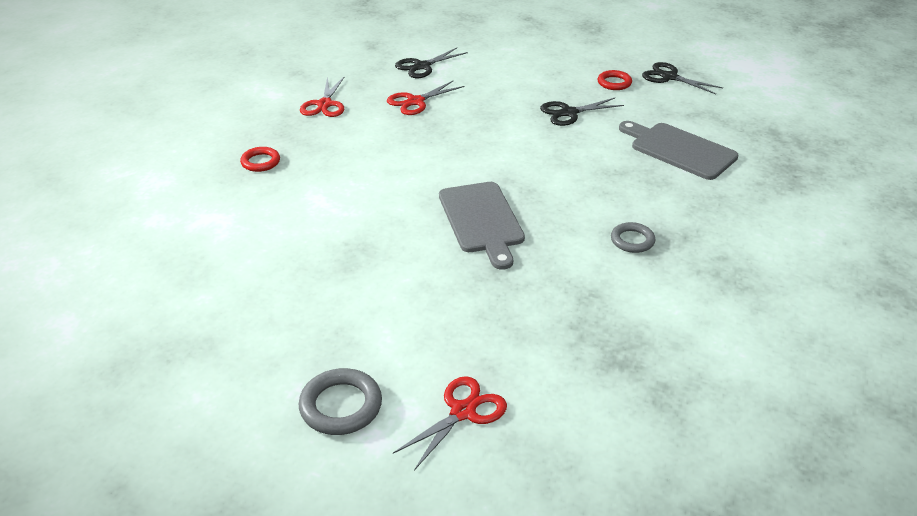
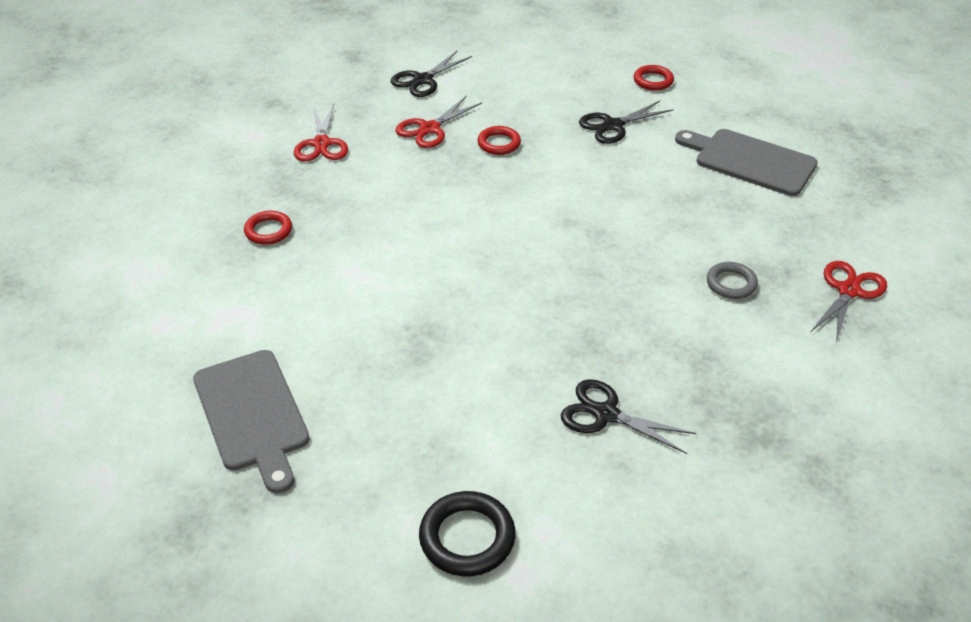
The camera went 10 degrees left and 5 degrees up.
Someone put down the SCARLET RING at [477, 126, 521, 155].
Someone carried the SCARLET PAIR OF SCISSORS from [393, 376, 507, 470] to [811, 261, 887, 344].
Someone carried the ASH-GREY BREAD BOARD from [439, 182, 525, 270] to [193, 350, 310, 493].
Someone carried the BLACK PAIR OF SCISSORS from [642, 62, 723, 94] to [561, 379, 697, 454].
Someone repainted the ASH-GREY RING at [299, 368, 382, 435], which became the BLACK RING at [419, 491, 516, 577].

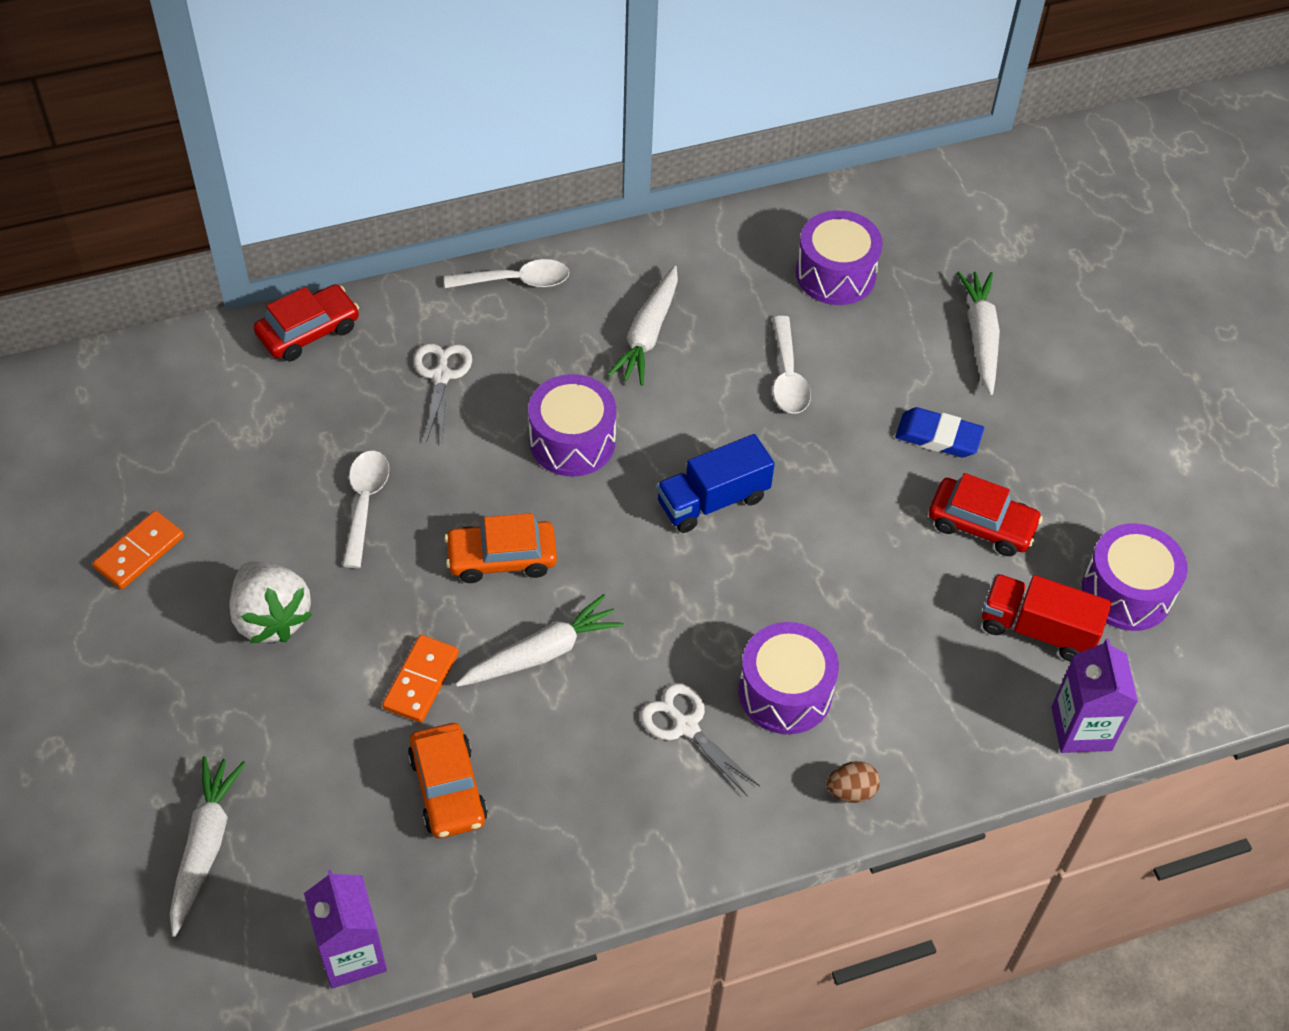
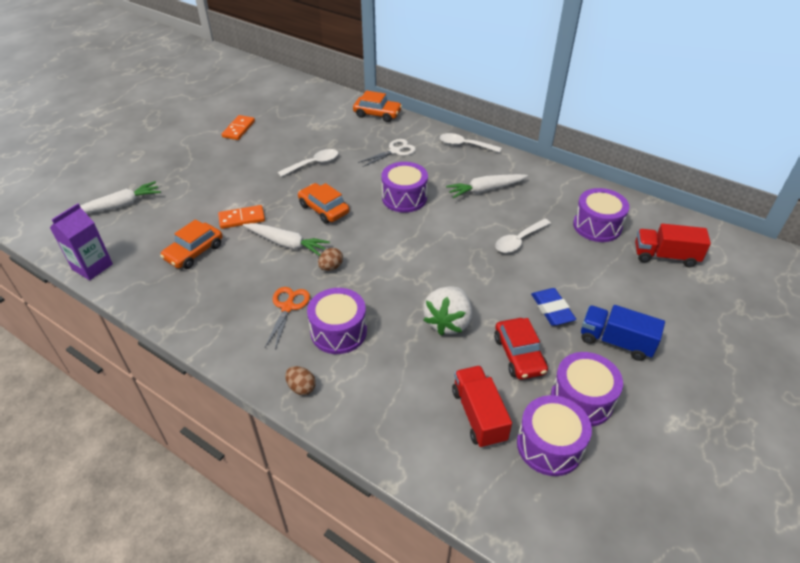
The camera went 55 degrees right and 10 degrees down.
Someone took away the PURE WHITE TOY CARROT at [957, 272, 1000, 395].
Someone took away the PURPLE JUICE CARTON at [1051, 638, 1138, 753].
Someone put down the RUSSET EGG at [318, 248, 343, 271].
Someone put down the PURPLE TOY DRUM at [551, 352, 623, 427].
Someone put down the SCARLET LORRY at [635, 223, 711, 267].
Someone carried the PURE WHITE BERRY from [229, 561, 312, 643] to [423, 286, 472, 336].
Someone carried the ROYAL BLUE LORRY from [656, 434, 775, 533] to [581, 305, 665, 361].
Someone repainted the SCARLET TOY CAR at [254, 284, 359, 361], which became the ORANGE TOY CAR at [353, 90, 402, 122].
Someone repainted the PURE WHITE PAIR OF SCISSORS at [641, 684, 760, 796], which became the ORANGE PAIR OF SCISSORS at [265, 287, 310, 350].
Someone rotated the ORANGE DOMINO at [93, 511, 184, 589] by 75 degrees counterclockwise.
Someone rotated the PURE WHITE SPOON at [444, 259, 569, 288] by 150 degrees clockwise.

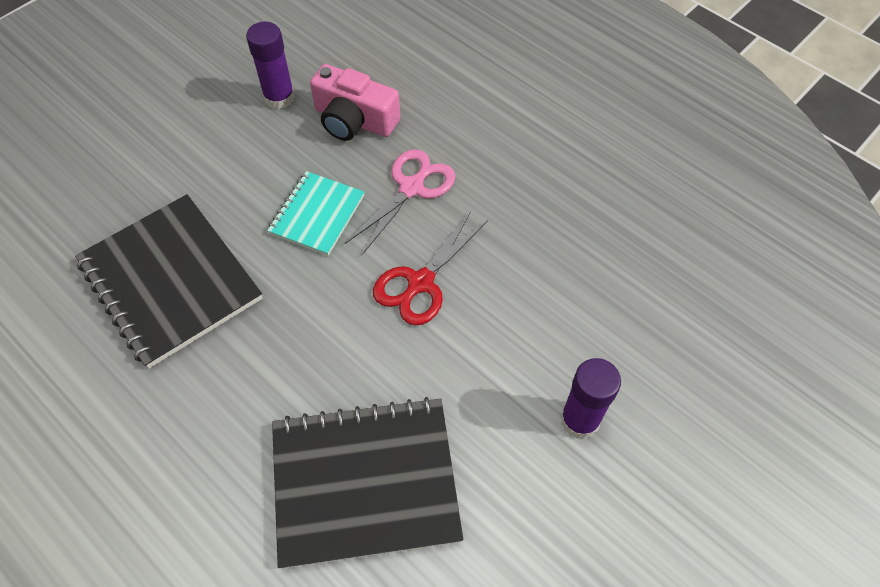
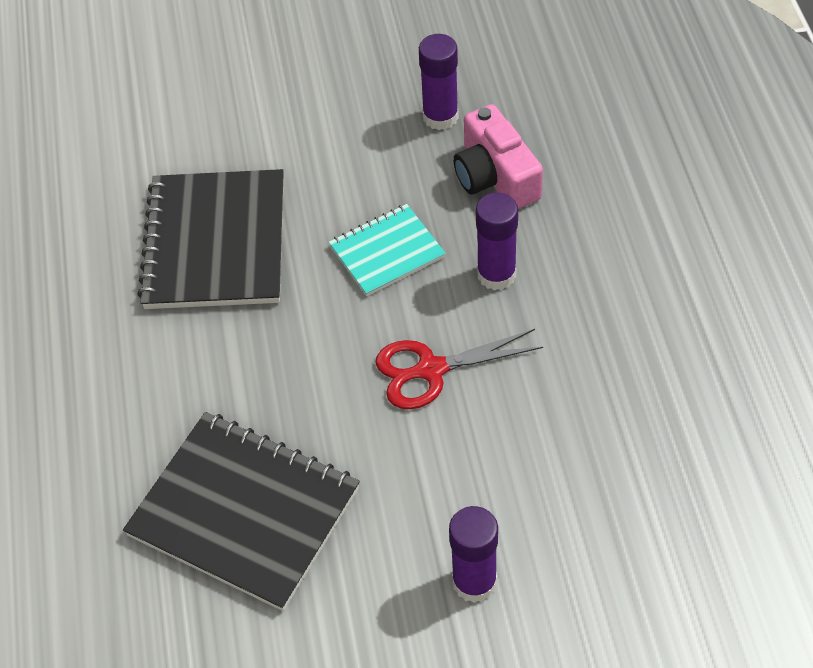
The camera went 40 degrees right and 5 degrees down.
Someone swapped the ROSY PAIR OF SCISSORS at [345, 149, 455, 255] for the PURPLE STICK OF GLUE at [476, 193, 518, 291].

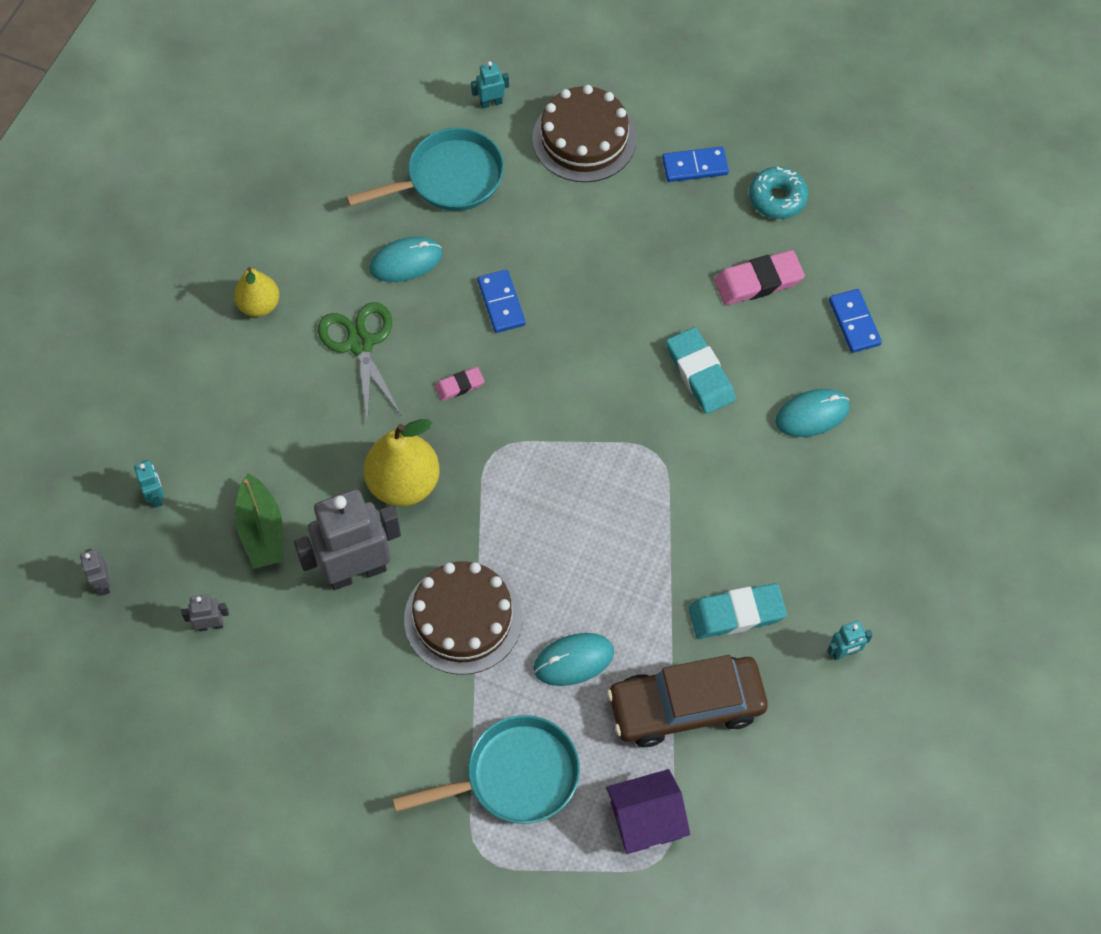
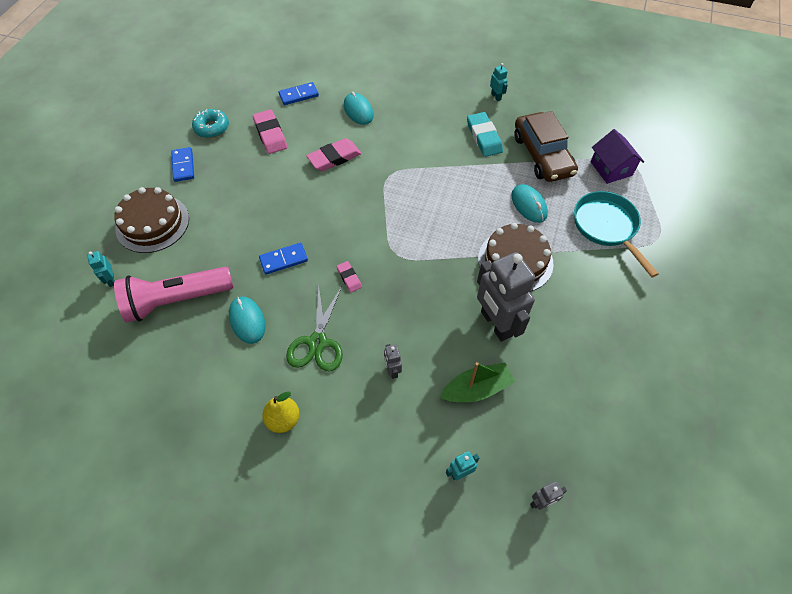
The camera went 95 degrees left and 5 degrees down.
Someone took away the YELLOW TOY PEAR at [364, 419, 440, 507].
Someone carried the ASH-GREY ROBOT FIGURE from [181, 594, 229, 632] to [384, 344, 402, 379].
Someone swapped the TEAL FRYING PAN at [346, 128, 504, 211] for the ROSY FLASHLIGHT at [114, 267, 233, 323].
Someone repainted the TEAL PENCIL ERASER at [666, 327, 736, 414], which became the ROSY PENCIL ERASER at [306, 138, 362, 171].
Someone rotated the GREEN PAIR OF SCISSORS at [318, 302, 401, 424] by 60 degrees counterclockwise.

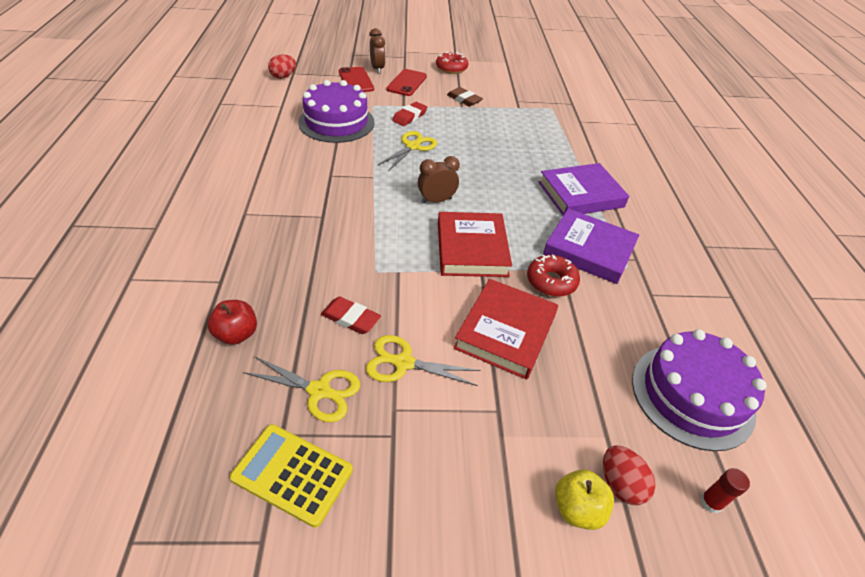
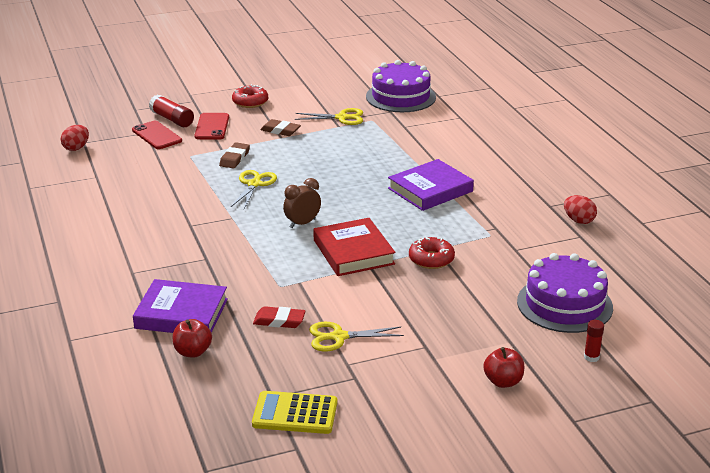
The camera went 15 degrees left and 15 degrees down.
Someone took away the SCARLET BOOK at [453, 279, 558, 380].
Someone carried the YELLOW PAIR OF SCISSORS from [243, 356, 360, 422] to [295, 108, 363, 125].
Someone carried the PURPLE CAKE from [298, 80, 375, 143] to [366, 60, 436, 112].
Someone carried the PURPLE BOOK from [543, 208, 639, 284] to [133, 279, 228, 333].
Someone carried the SCARLET EGG from [603, 446, 656, 505] to [564, 195, 597, 224].
Someone swapped the RUSSET ALARM CLOCK at [369, 28, 386, 74] for the SCARLET STICK OF GLUE at [149, 94, 194, 127].
Someone repainted the SCARLET PENCIL ERASER at [392, 102, 427, 126], which became the RUSSET PENCIL ERASER at [219, 143, 250, 168].
Someone repainted the YELLOW APPLE FRUIT at [555, 469, 614, 530], which became the SCARLET APPLE FRUIT at [483, 347, 524, 388].

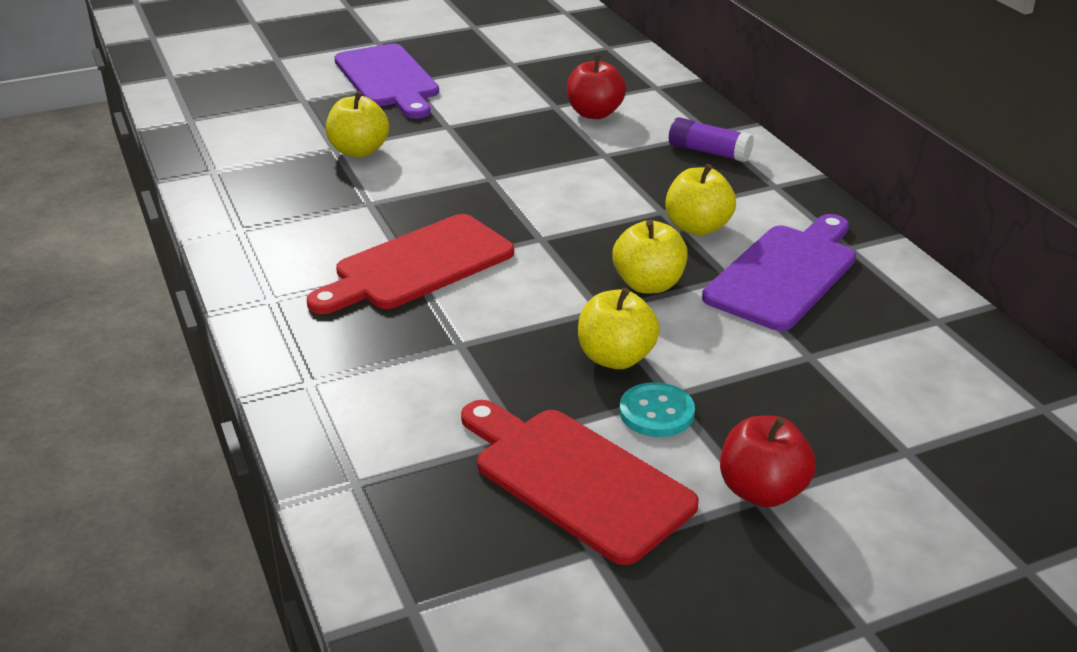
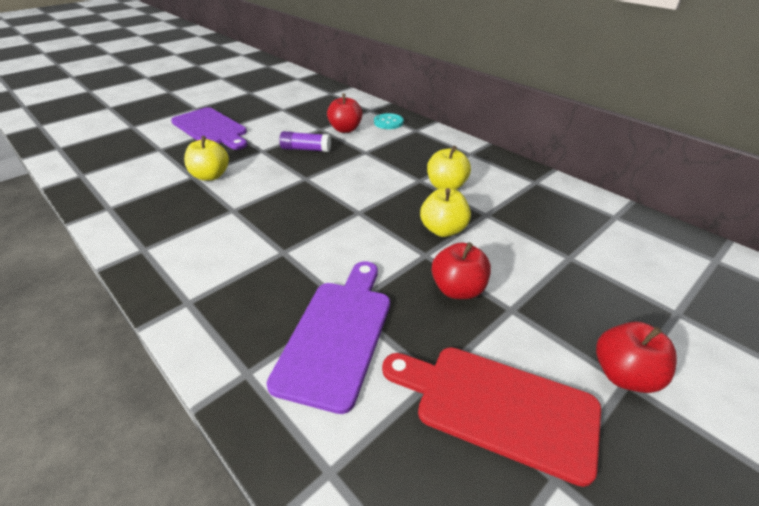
The camera went 20 degrees left and 5 degrees up.
Someone took away the SCARLET BREAD BOARD at [307, 214, 514, 314].
Someone carried the TEAL BUTTON from [619, 382, 695, 437] to [374, 113, 404, 129].
Someone carried the PURPLE STICK OF GLUE from [669, 117, 754, 162] to [279, 131, 331, 152].
Someone carried the PURPLE BREAD BOARD from [702, 214, 856, 331] to [267, 261, 390, 414].
Someone repainted the YELLOW APPLE FRUIT at [578, 287, 660, 369], which became the SCARLET APPLE FRUIT at [432, 242, 491, 299].

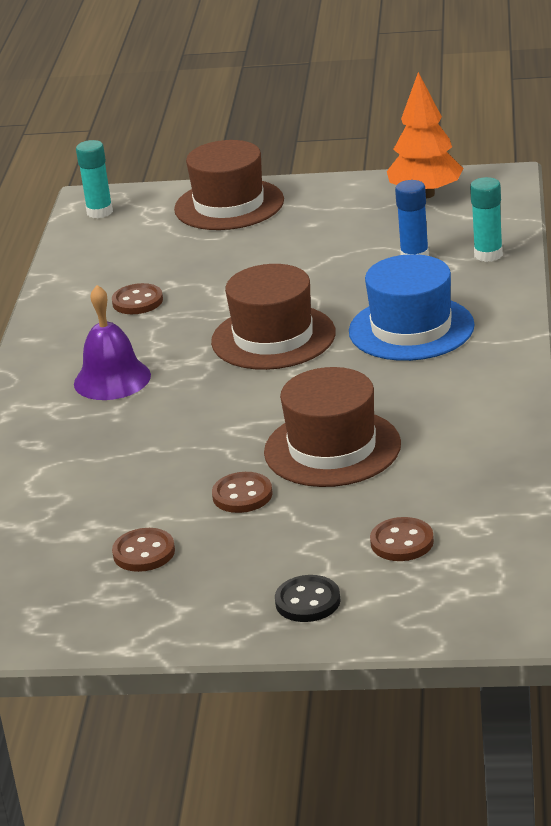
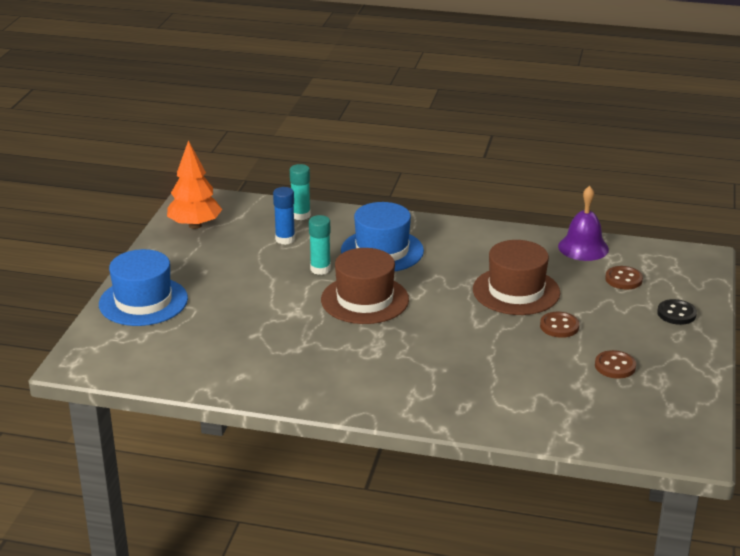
The camera went 85 degrees left and 0 degrees up.
Someone took away the RUSSET BUTTON at [112, 283, 163, 314].
Someone carried the PURPLE HAND BELL from [74, 285, 151, 400] to [558, 186, 609, 261].
Someone carried the TEAL STICK OF GLUE from [76, 140, 113, 218] to [309, 215, 331, 275].
Someone repainted the RUSSET TALL HAT at [174, 140, 284, 230], which became the ROYAL BLUE TALL HAT at [99, 249, 188, 326].

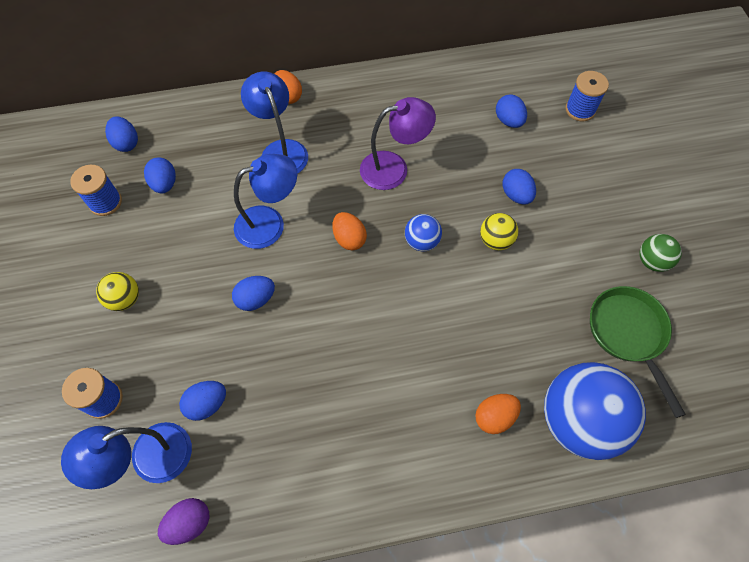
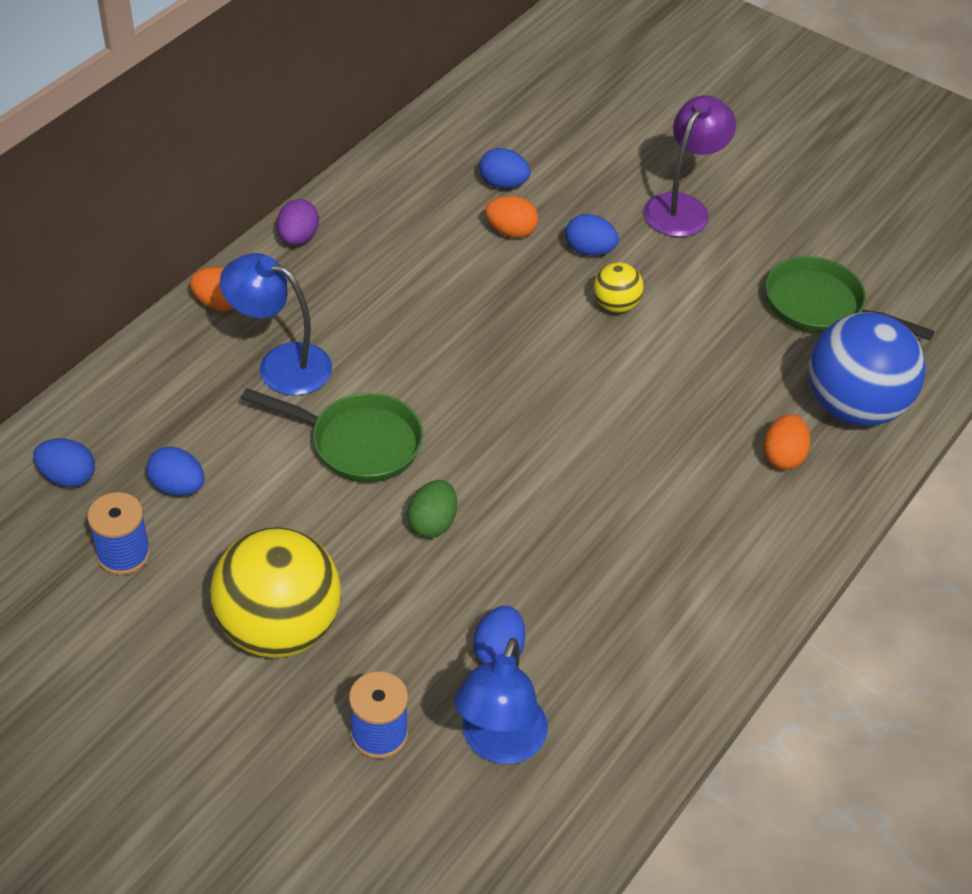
The camera went 45 degrees left and 15 degrees down.
Someone took away the ROYAL BLUE SPHERE at [405, 214, 442, 251].
Someone took away the ROYAL BLUE BOBBIN at [565, 71, 609, 121].
Someone took away the GREEN SPHERE at [640, 234, 682, 272].
Someone carried the PURPLE EGG from [158, 498, 209, 545] to [277, 199, 319, 245].
Someone carried the ORANGE EGG from [333, 212, 367, 250] to [485, 196, 538, 238].
Someone carried the PURPLE READING LAMP from [360, 97, 436, 190] to [643, 95, 736, 237].
Someone swapped the ROYAL BLUE READING LAMP at [234, 154, 297, 249] for the GREEN FRYING PAN at [241, 388, 423, 483].
Someone repainted the ROYAL BLUE EGG at [232, 276, 275, 311], which became the GREEN EGG at [407, 480, 457, 538].
Someone scaled the YELLOW SPHERE at [96, 272, 139, 311] by 2.13.

